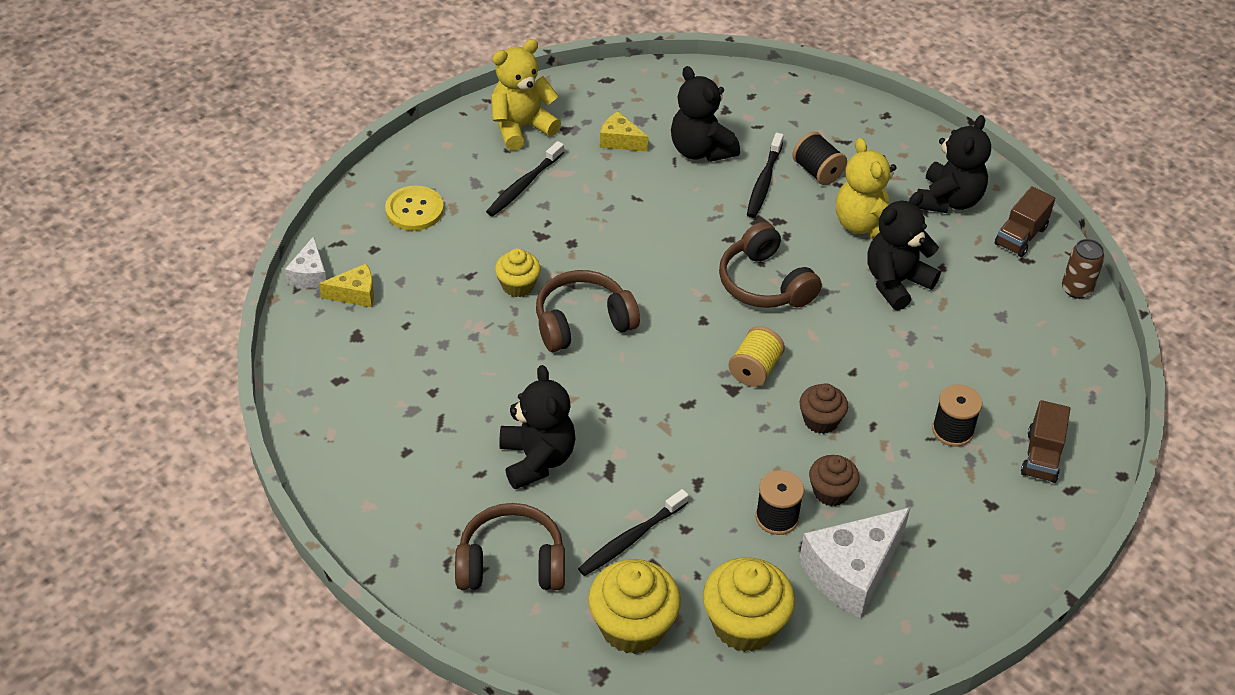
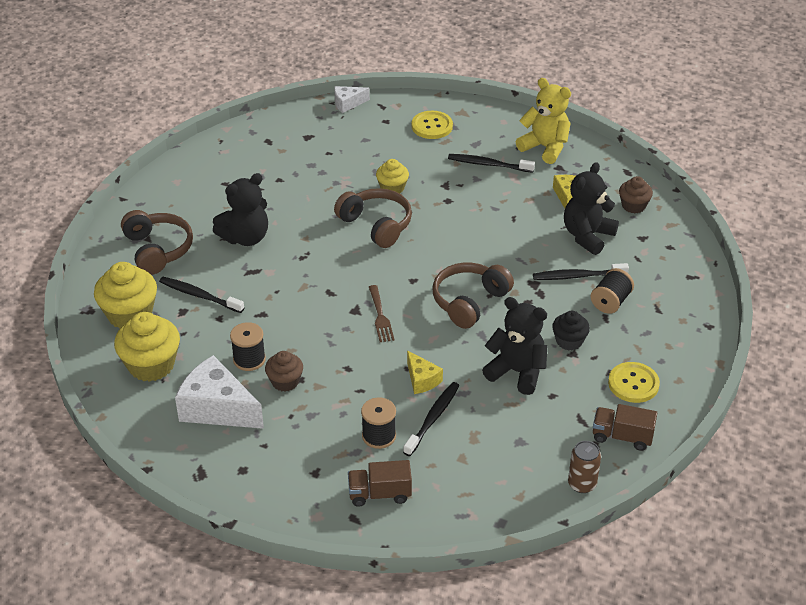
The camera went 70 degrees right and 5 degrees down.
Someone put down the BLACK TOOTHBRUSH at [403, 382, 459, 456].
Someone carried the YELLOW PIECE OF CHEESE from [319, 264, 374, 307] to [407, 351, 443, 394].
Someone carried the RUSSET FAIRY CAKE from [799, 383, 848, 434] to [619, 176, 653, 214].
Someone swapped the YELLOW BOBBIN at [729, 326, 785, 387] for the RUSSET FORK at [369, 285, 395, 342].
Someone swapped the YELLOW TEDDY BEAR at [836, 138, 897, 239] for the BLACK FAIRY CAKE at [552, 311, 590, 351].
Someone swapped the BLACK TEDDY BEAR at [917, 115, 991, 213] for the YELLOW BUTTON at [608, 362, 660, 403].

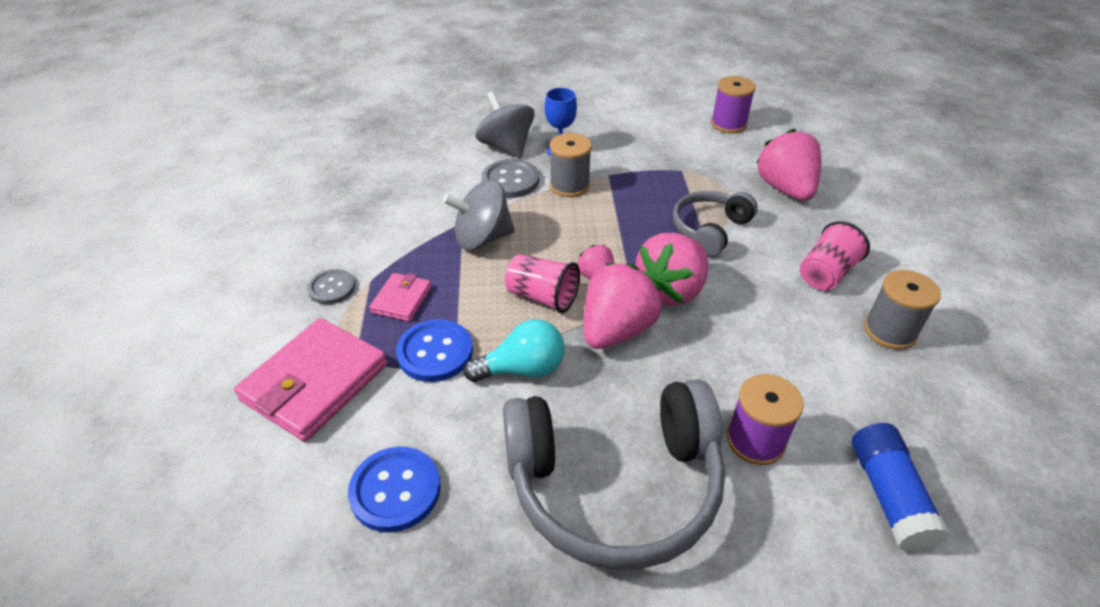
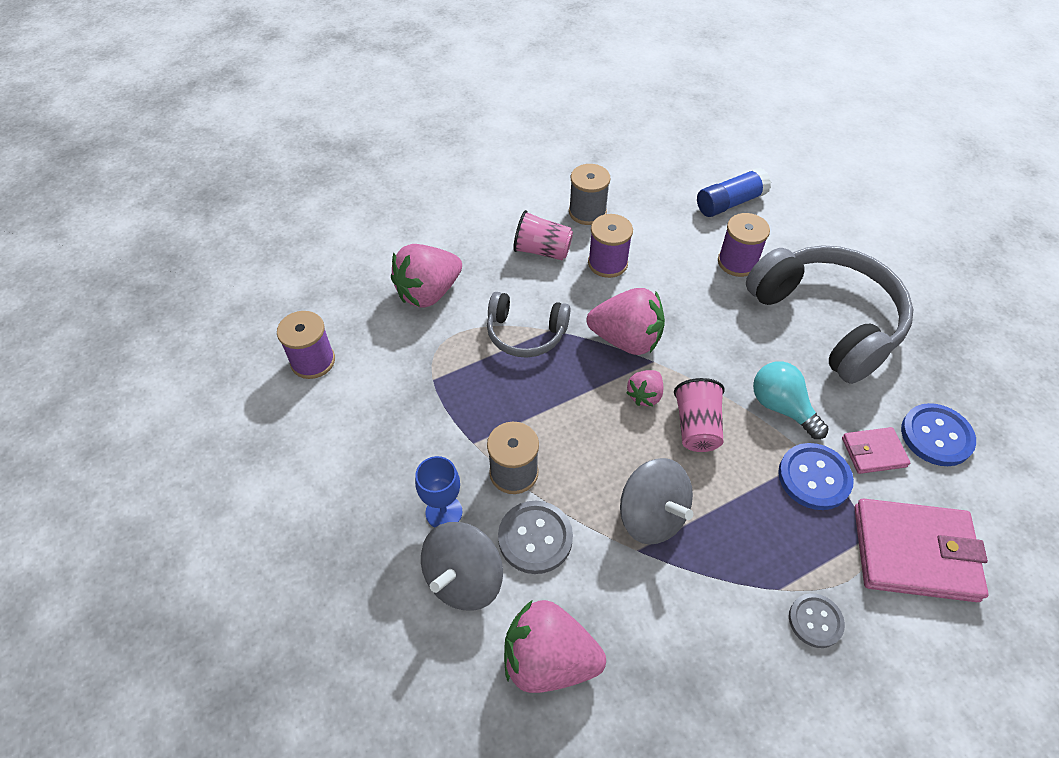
The camera went 115 degrees left and 10 degrees up.
Someone put down the PURPLE BOBBIN at [588, 214, 633, 278].
Someone carried the ROSY BILLFOLD from [369, 273, 432, 322] to [842, 427, 910, 474].
Someone carried the ROSY BERRY from [584, 263, 662, 349] to [504, 600, 606, 693].

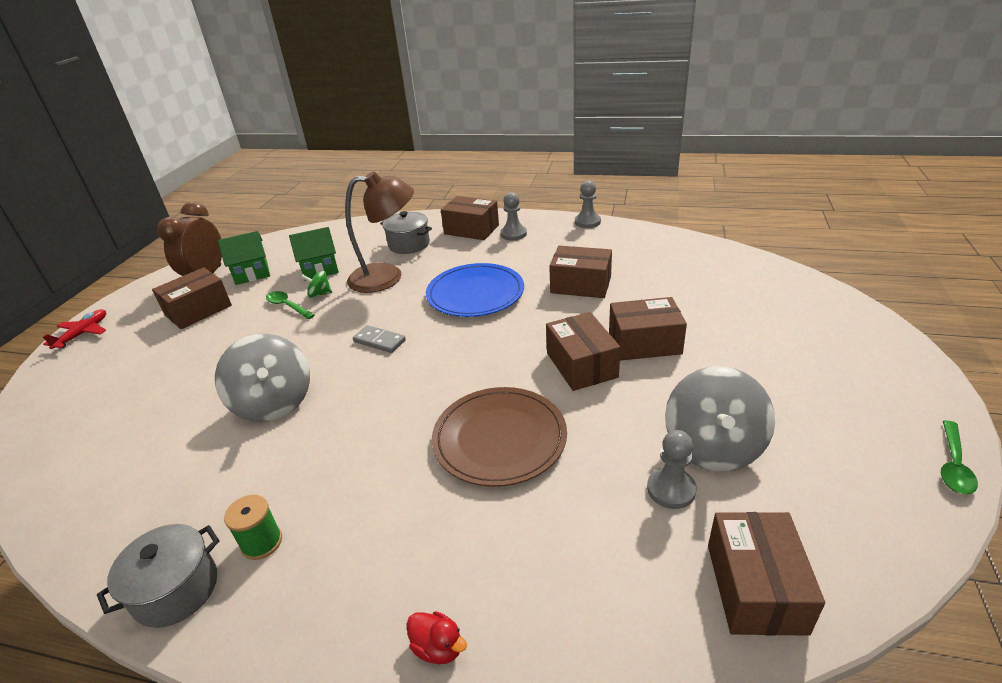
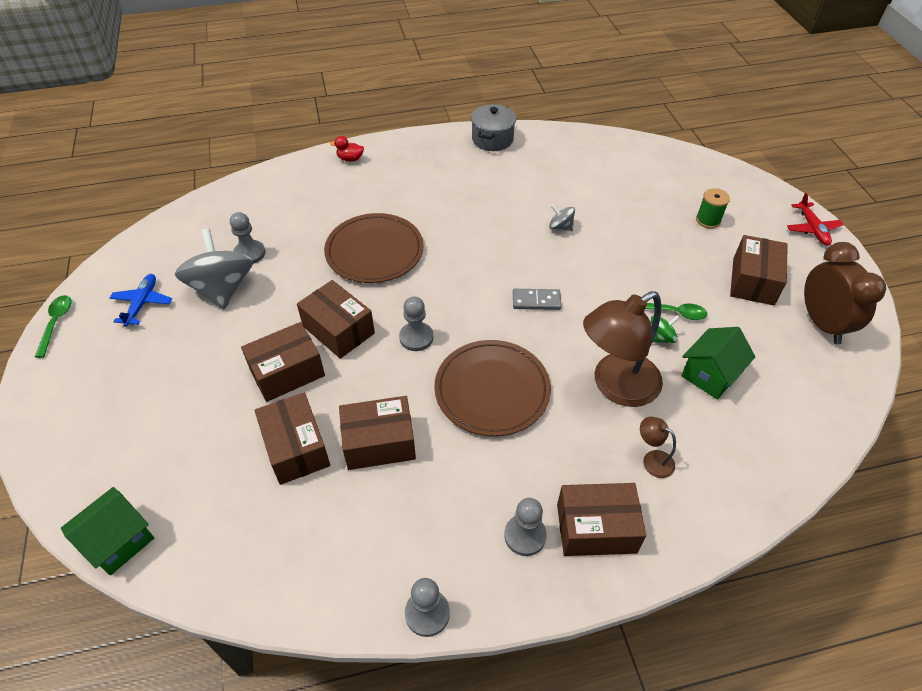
The camera went 150 degrees right and 15 degrees up.
Someone put down the ROYAL BLUE PLANE at [110, 274, 172, 327].
Someone put down the ASH-GREY PAWN at [399, 296, 433, 351].
Someone carried the GREEN TOY HOUSE from [218, 231, 270, 285] to [61, 487, 154, 575].
Someone carried the GREEN BOBBIN from [224, 495, 282, 560] to [696, 188, 730, 228].
Someone carried the RUSSET BOX from [708, 512, 825, 636] to [254, 392, 330, 485].
Someone swapped the ASH-GREY STOCKPOT at [380, 211, 432, 254] for the RUSSET READING LAMP at [640, 417, 676, 478].
Someone repainted the ROYAL BLUE DINNER PLATE at [426, 263, 524, 317], which became the RUSSET DINNER PLATE at [434, 340, 551, 436].
Someone scaled the ASH-GREY TOY TOP at [215, 334, 310, 422] by 0.45.

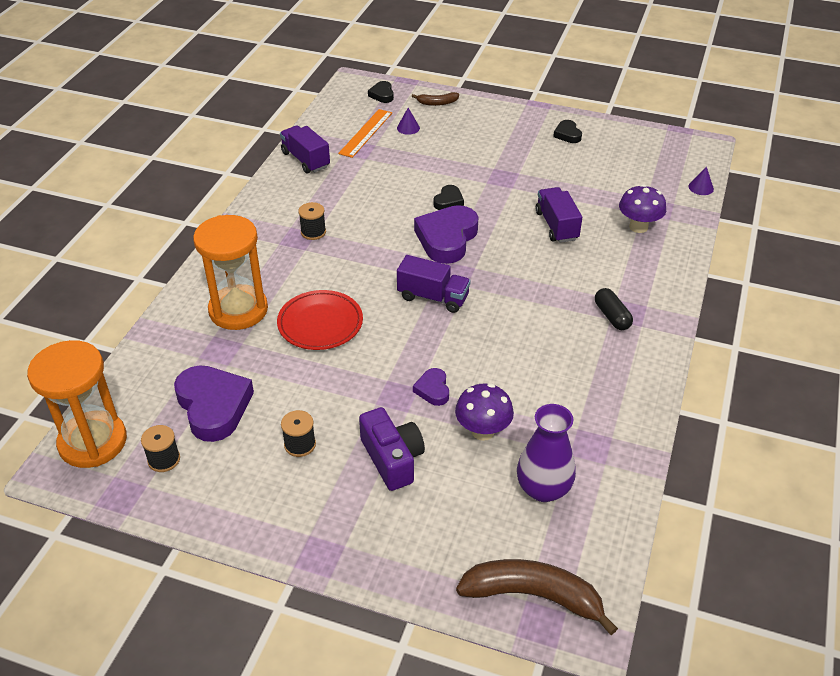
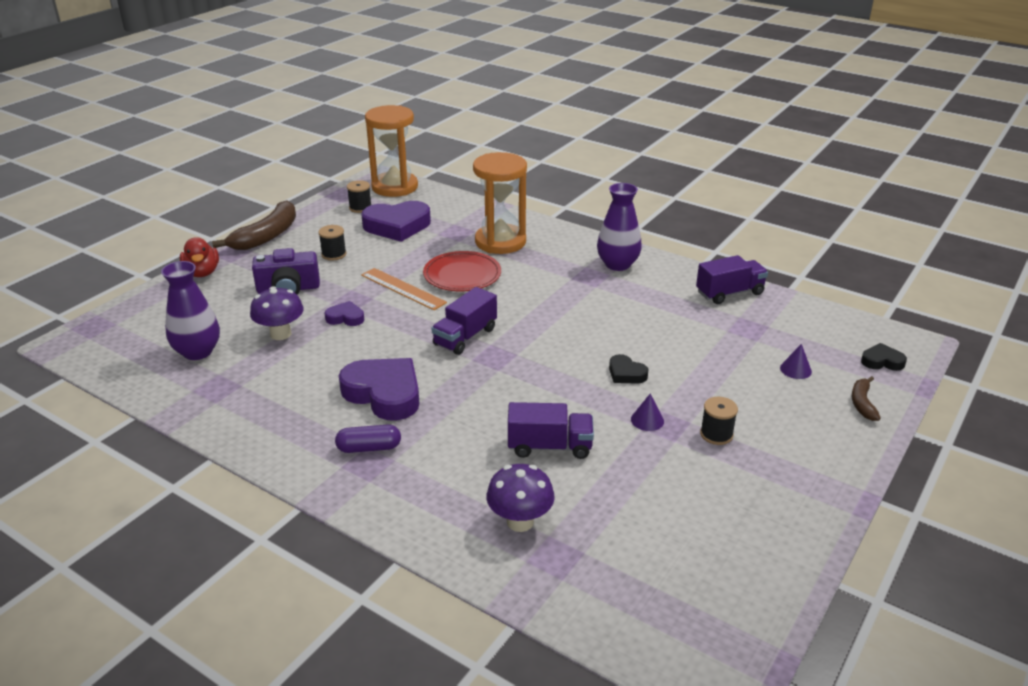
The camera went 105 degrees right and 10 degrees down.
Someone took away the BLACK LOVE HEART at [553, 120, 582, 143].
Someone put down the SCARLET DUCK at [180, 237, 219, 277].
Someone put down the PURPLE TALL VASE at [597, 183, 642, 271].
Someone carried the BLACK BOBBIN from [298, 202, 326, 240] to [700, 397, 738, 445].
Someone carried the ORANGE STRAIGHTEDGE from [338, 109, 392, 158] to [361, 268, 447, 310].
Someone carried the PURPLE LOVE HEART from [414, 205, 479, 264] to [339, 358, 419, 421].
Someone carried the RUSSET BANANA from [456, 559, 618, 635] to [212, 200, 296, 250].
Someone carried the PURPLE CONE from [688, 166, 714, 195] to [631, 394, 664, 431].
Someone repainted the BLACK PILL SHAPE at [595, 288, 633, 330], which became the PURPLE PILL SHAPE at [335, 425, 401, 453].

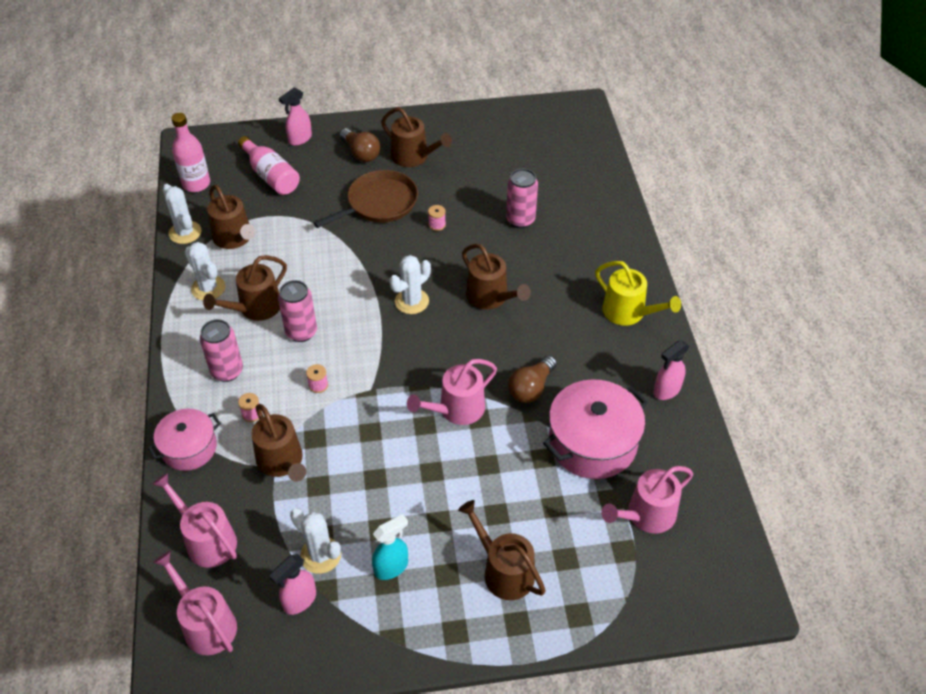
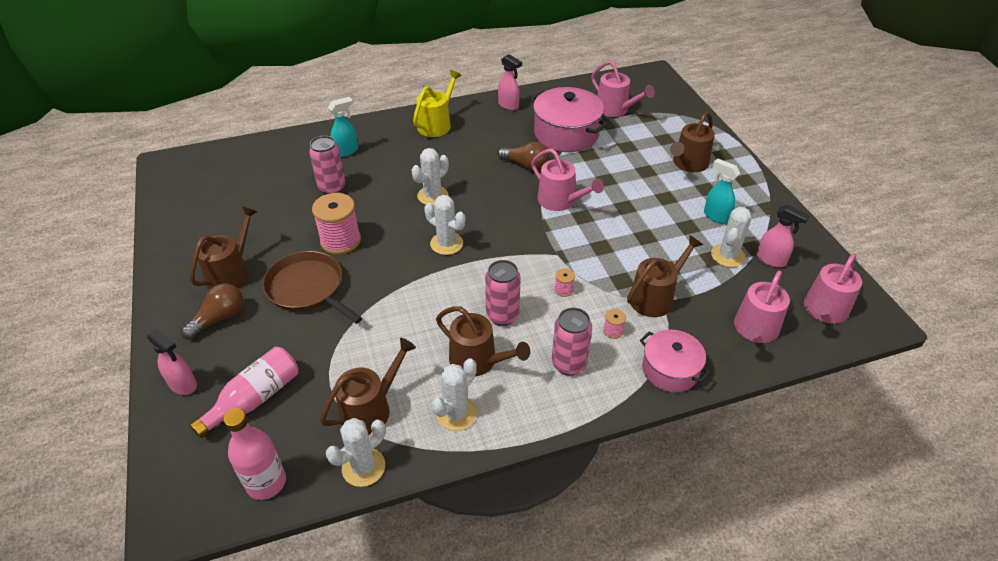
The camera went 100 degrees left and 5 degrees down.
Someone put down the TEAL SPRAYER at [328, 97, 358, 157].
Someone swapped the RUSSET SPRINKLING CAN at [462, 244, 531, 309] for the PURE WHITE CACTUS at [411, 148, 449, 206].
Someone scaled the ROSY BOBBIN at [428, 205, 446, 231] by 2.28.

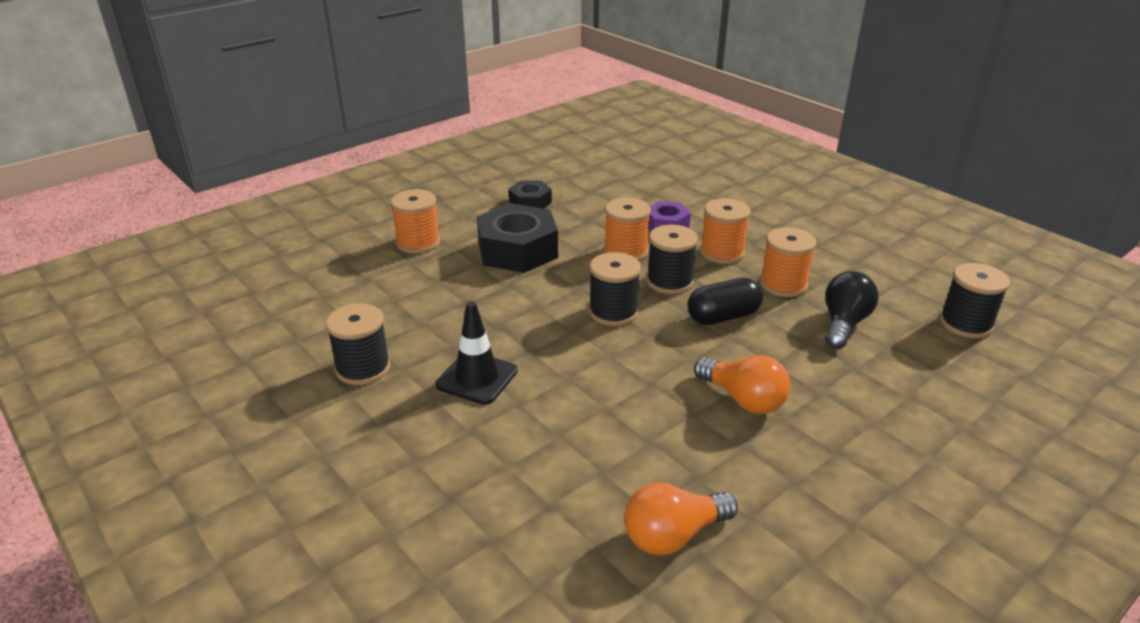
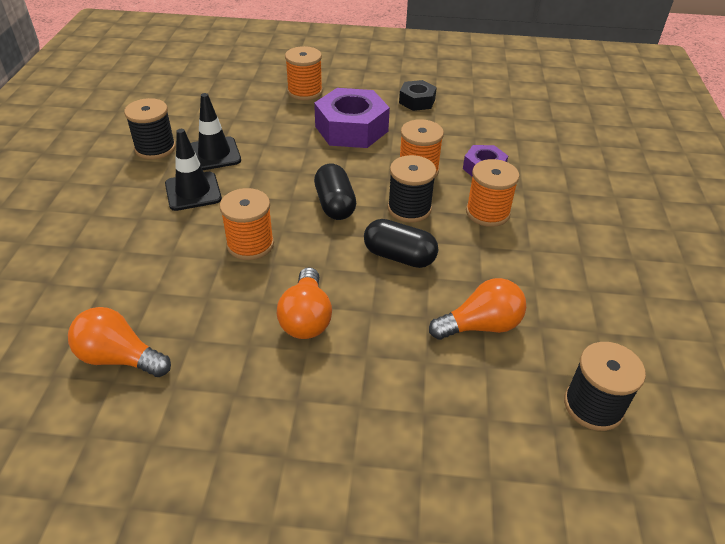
The camera went 45 degrees right and 10 degrees up.
Someone put down the BLACK SAFETY CONE at [191, 93, 241, 170].
Someone carried the ORANGE BOBBIN from [760, 227, 816, 297] to [220, 188, 274, 260].
Someone swapped the BLACK BOBBIN at [589, 252, 641, 326] for the BLACK PILL SHAPE at [314, 164, 356, 220].
Someone repainted the BLACK HEX NUT at [477, 203, 558, 273], which became the PURPLE HEX NUT at [314, 88, 390, 148].
Someone repainted the BLACK LIGHTBULB at [825, 271, 879, 349], which became the ORANGE LIGHTBULB at [429, 278, 526, 340].

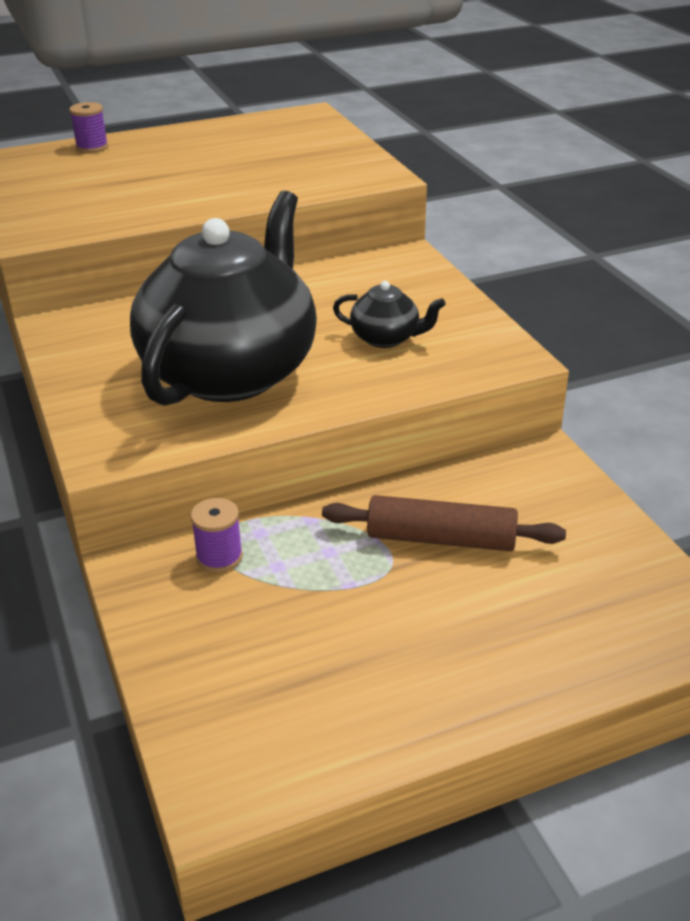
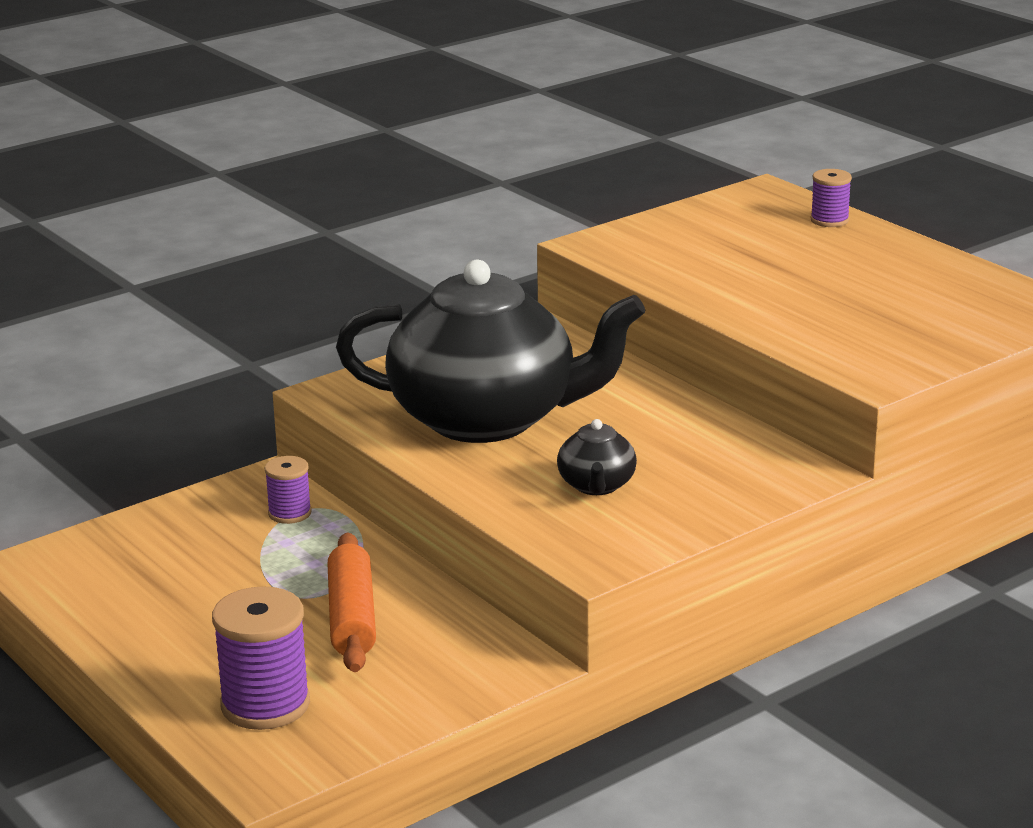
The camera went 75 degrees right and 10 degrees down.
Someone put down the PURPLE BOBBIN at [212, 586, 310, 730].
Someone repainted the RUSSET ROLLING PIN at [322, 495, 566, 551], which became the ORANGE ROLLING PIN at [327, 532, 376, 672].

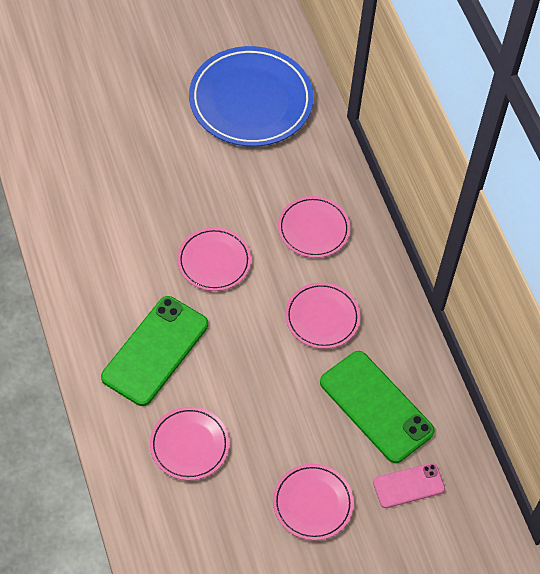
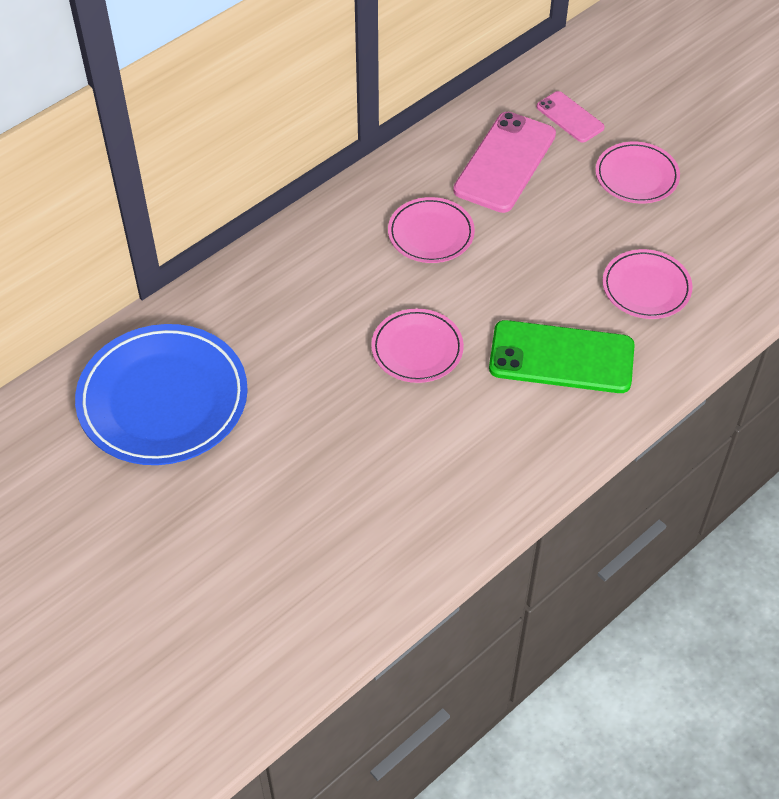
The camera went 110 degrees left and 5 degrees down.
Someone took away the ROSY DINNER PLATE at [278, 196, 350, 258].
Someone repainted the GREEN PHONE at [320, 351, 435, 463], which became the ROSY PHONE at [453, 112, 556, 213].

